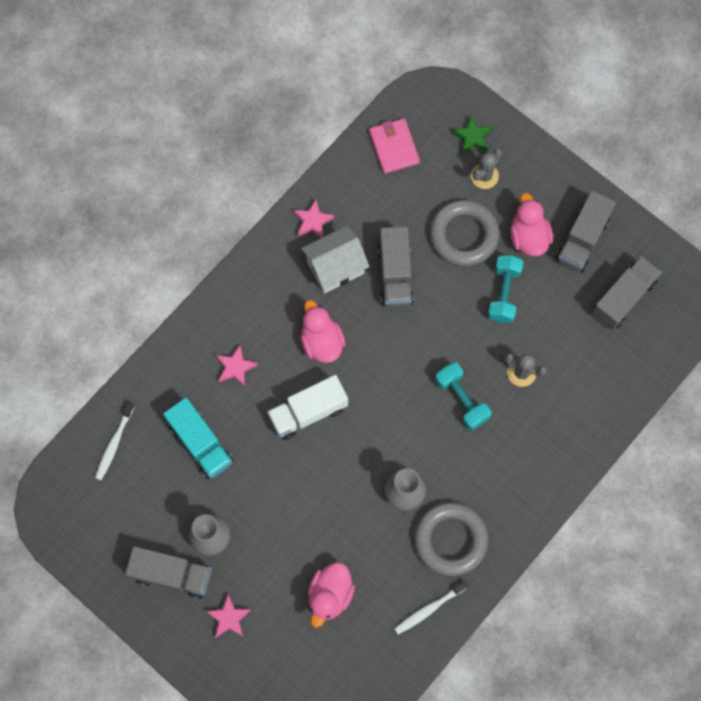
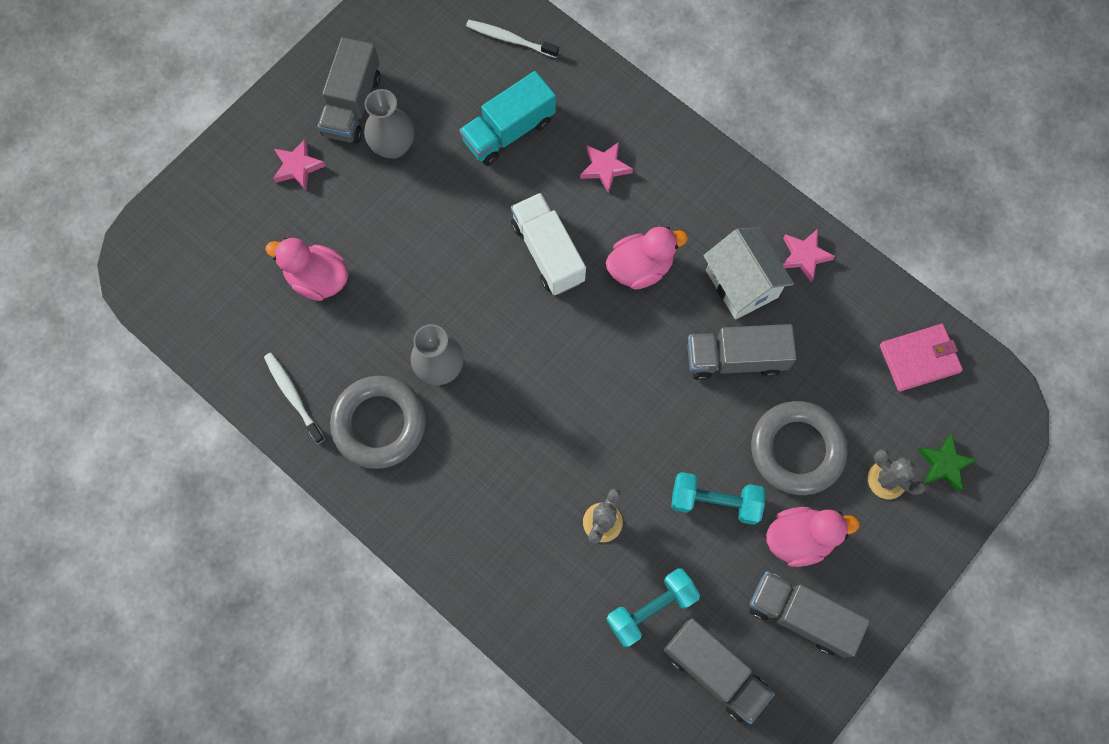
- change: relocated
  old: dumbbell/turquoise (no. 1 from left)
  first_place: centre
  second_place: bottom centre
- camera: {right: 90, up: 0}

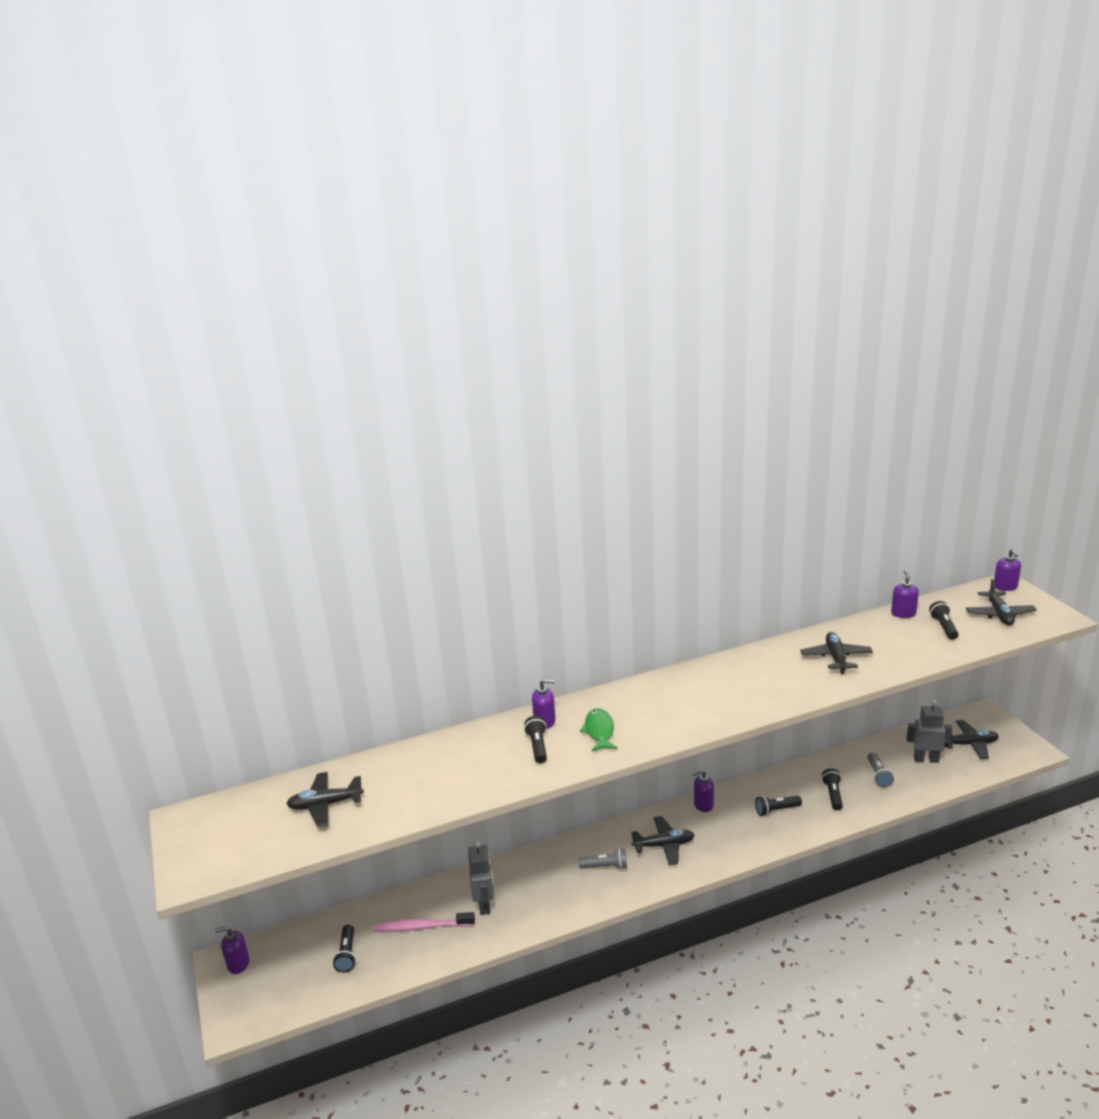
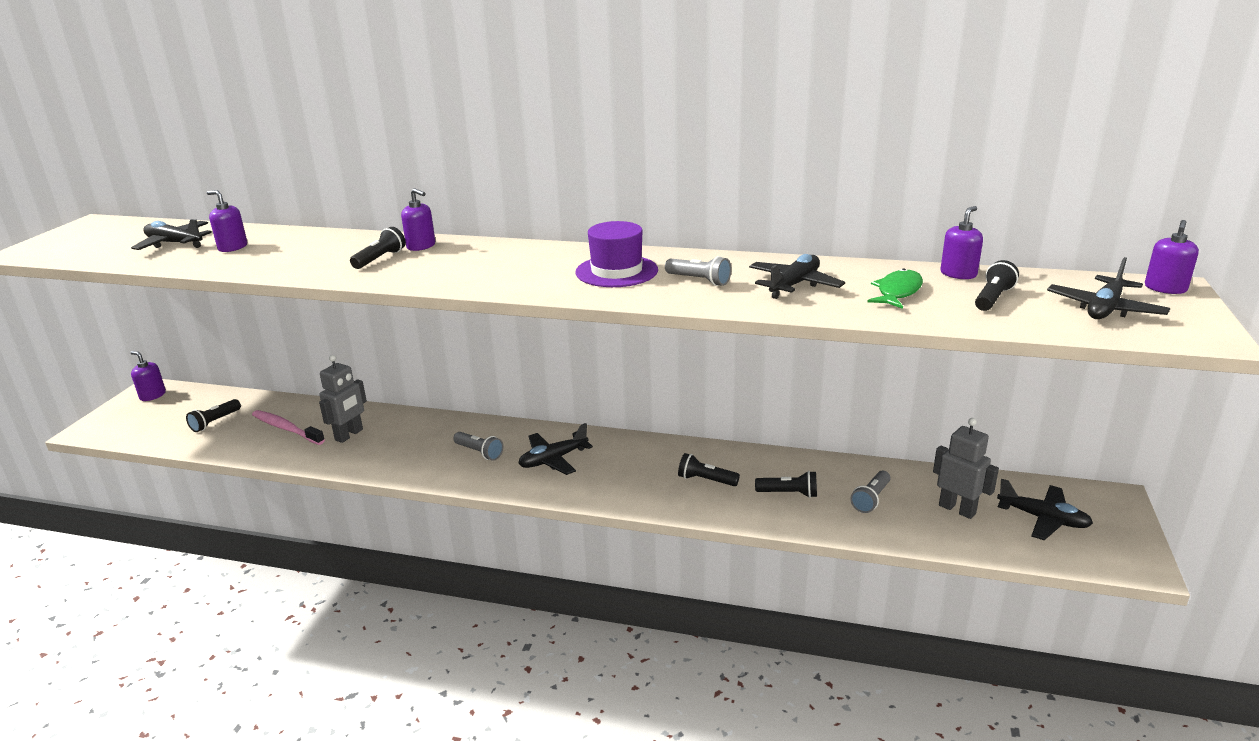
- change: relocated
  old: fish/green
  first_place: centre
  second_place: middle right
- change: spun
  old: plane/black (no. 2 from left)
  first_place: bottom centre
  second_place: centre
  degrees: 120
- change: relocated
  old: soap dispenser/purple (no. 3 from left in the first image)
  new: soap dispenser/purple (no. 2 from left)
  first_place: bottom centre
  second_place: top left
- change: spun
  old: flashlight/black (no. 4 from left)
  first_place: bottom right
  second_place: centre
  degrees: 60
- change: appeared
  new: hat/purple
  second_place: centre
- change: appeared
  new: flashlight/grey (no. 2 from left)
  second_place: centre
- camera: {right: 35, up: 0}

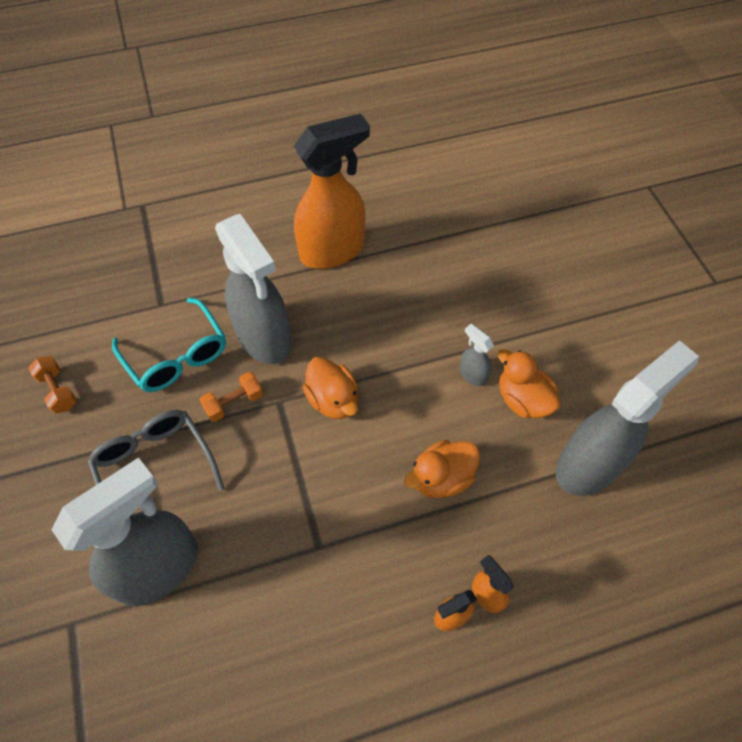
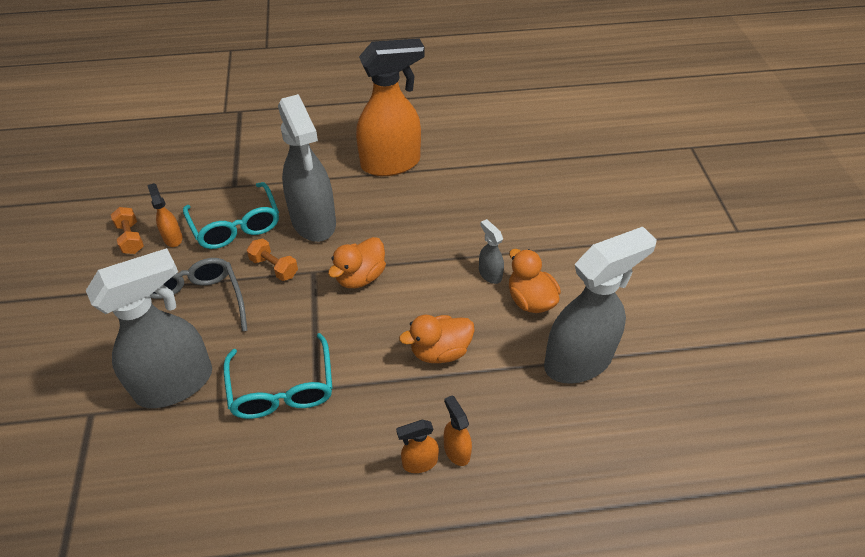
- change: spun
  old: dumbbell/orange (no. 2 from left)
  first_place: middle left
  second_place: middle left
  degrees: 60
- change: spun
  old: duck/orange (no. 1 from left)
  first_place: centre
  second_place: centre
  degrees: 60
- change: appeared
  new: spray bottle/orange (no. 1 from left)
  second_place: middle left
- change: appeared
  new: glasses/turquoise (no. 2 from left)
  second_place: bottom left
- camera: {right: 10, up: -10}

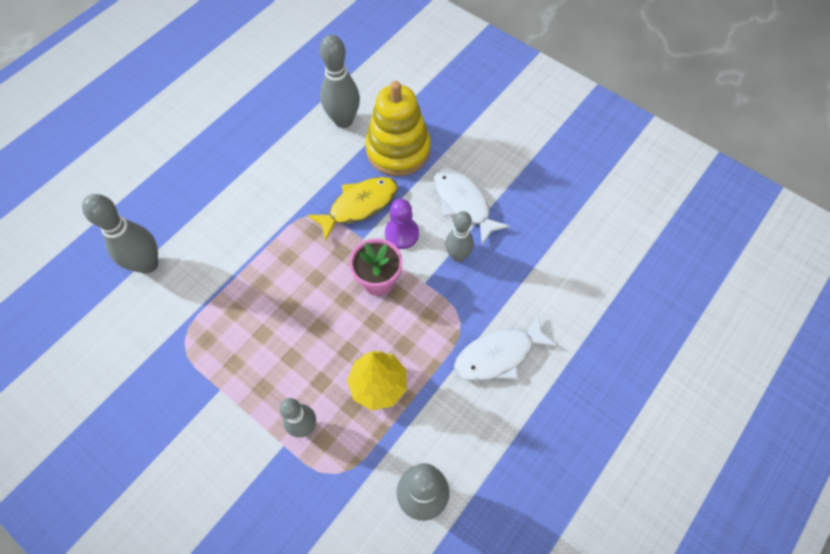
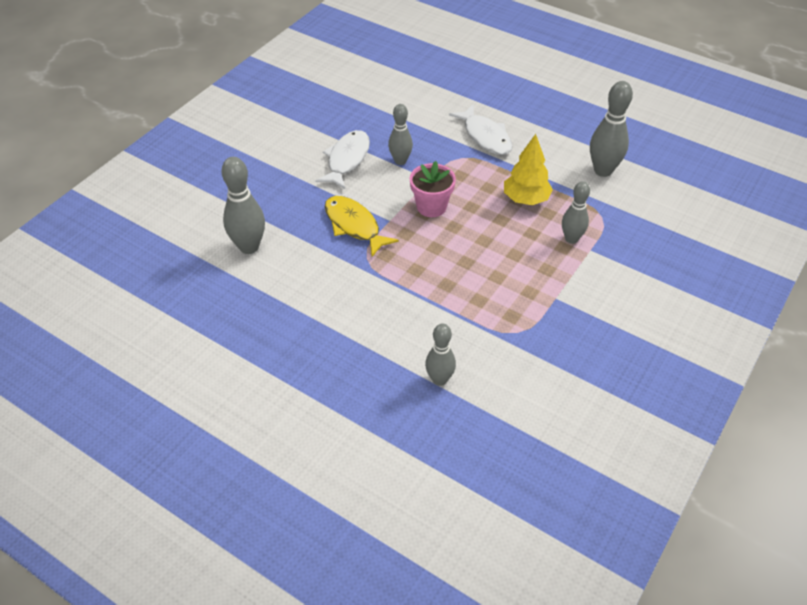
- change: size
  old: bowling pin/grey (no. 1 from left in the first image)
  first_place: middle left
  second_place: centre
  factor: 0.66
- change: missing
  old: stacking toy/yellow
  first_place: top centre
- change: missing
  old: pawn/purple
  first_place: centre
- change: spun
  old: fish/white (no. 1 from left)
  first_place: centre
  second_place: top centre
  degrees: 150
- camera: {right: -95, up: -15}

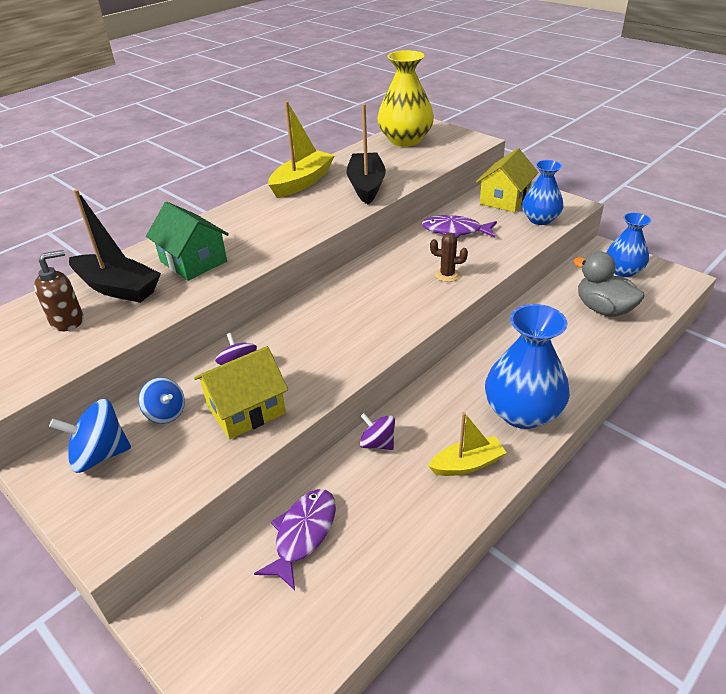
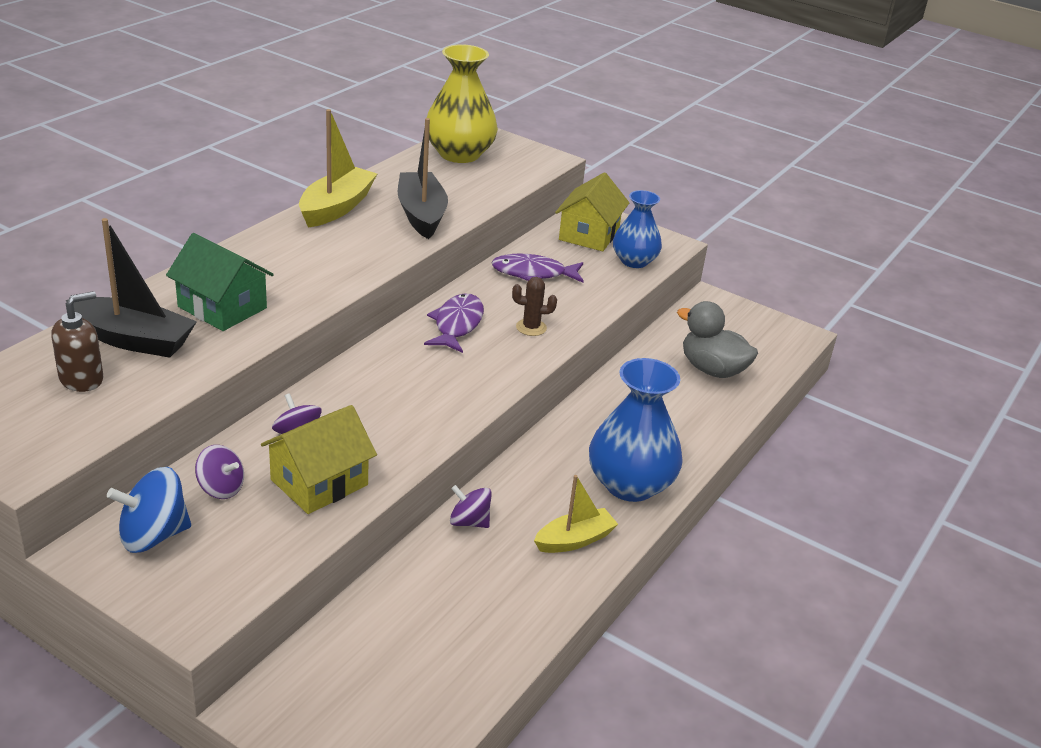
- change: colour
  old: spinning top/blue (no. 2 from left)
  new: spinning top/purple (no. 1 from left)
  first_place: middle left
  second_place: middle left
- change: relocated
  old: fish/purple (no. 1 from left)
  first_place: bottom centre
  second_place: centre
- change: missing
  old: vase/blue (no. 3 from left)
  first_place: middle right
- camera: {right: -15, up: -5}

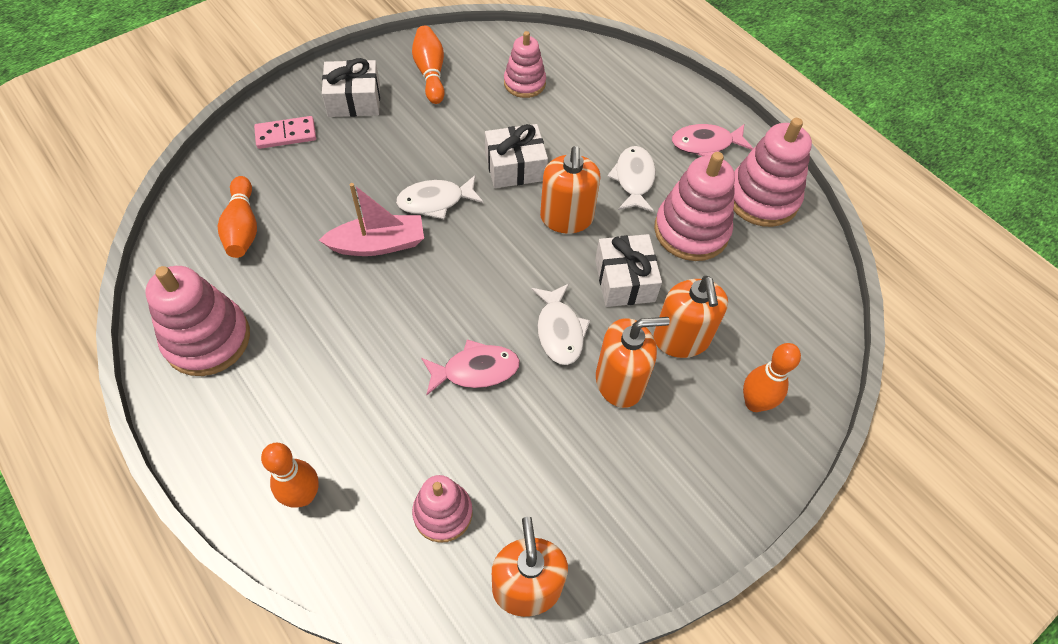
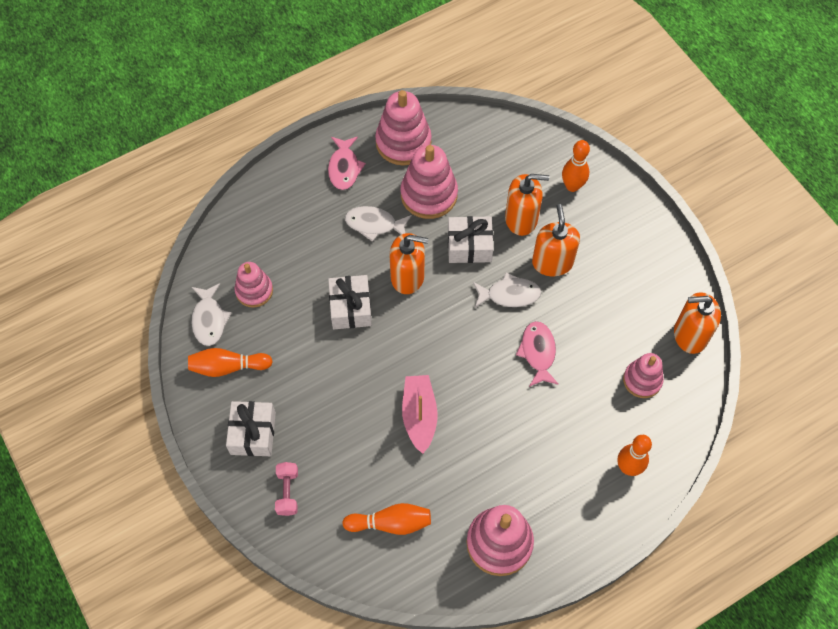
- change: exchanged
  old: domino/pink
  new: dumbbell/pink
  first_place: top left
  second_place: bottom centre
- change: relocated
  old: fish/white (no. 1 from left)
  first_place: top centre
  second_place: middle left
- camera: {right: -80, up: 5}

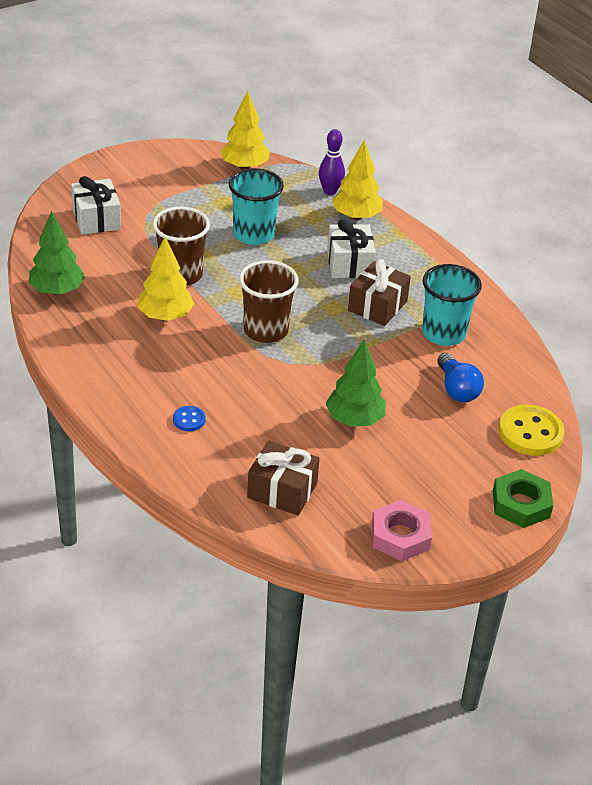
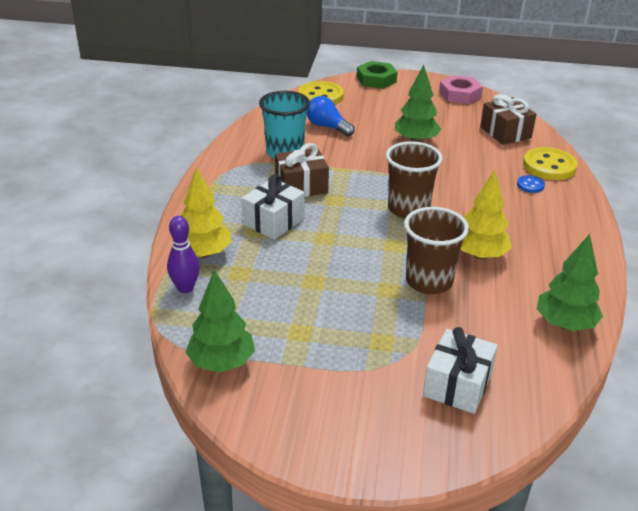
- change: colour
  old: tree/yellow (no. 2 from left)
  new: tree/green (no. 1 from left)
  first_place: top centre
  second_place: centre
- change: missing
  old: cup/turquoise (no. 1 from left)
  first_place: top centre
- change: spun
  old: light bulb/blue
  first_place: middle right
  second_place: top centre
  degrees: -75
- change: appeared
  new: button/yellow (no. 2 from left)
  second_place: top right
- camera: {right: -135, up: -5}

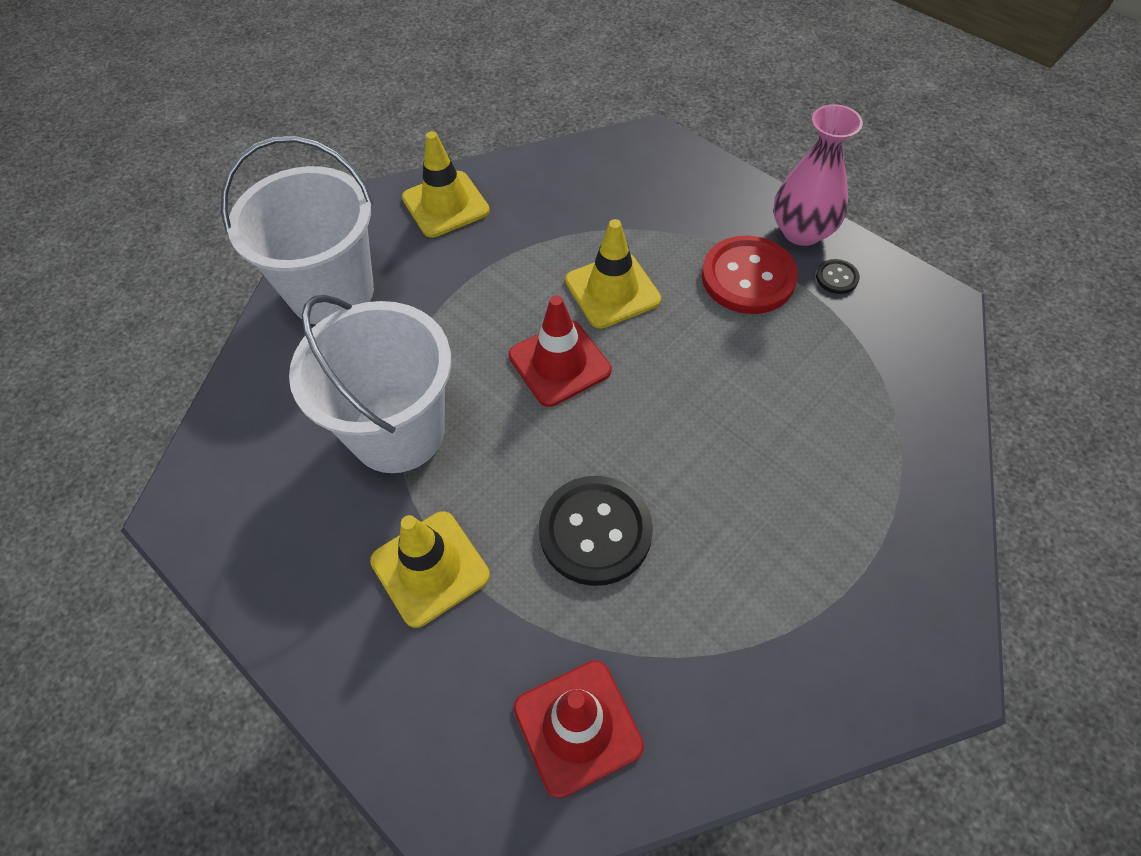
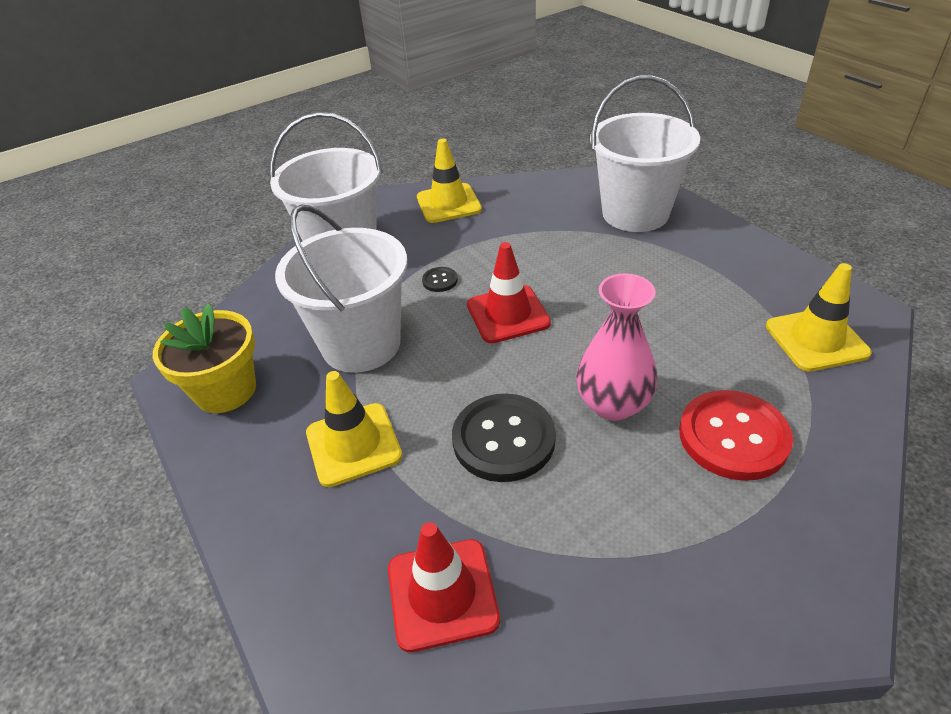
- change: relocated
  old: traffic cone/yellow (no. 3 from left)
  first_place: top centre
  second_place: middle right
- change: relocated
  old: button/red
  first_place: top centre
  second_place: middle right
- change: relocated
  old: vase/pink
  first_place: top right
  second_place: centre
- change: relocated
  old: button/black (no. 2 from left in the first image)
  new: button/black (no. 1 from left)
  first_place: top right
  second_place: centre
- change: appeared
  new: flower pot/yellow
  second_place: middle left
- change: appeared
  new: bucket/white (no. 3 from left)
  second_place: top right
- camera: {right: 15, up: -15}

